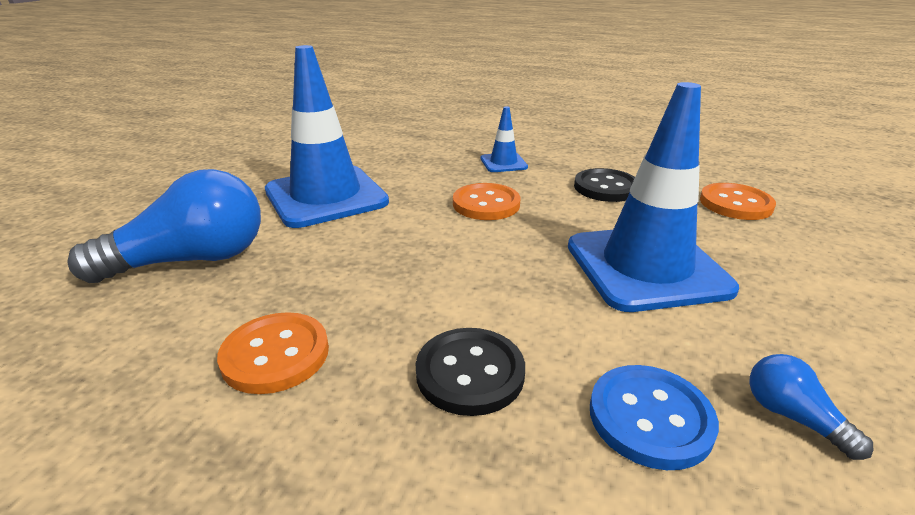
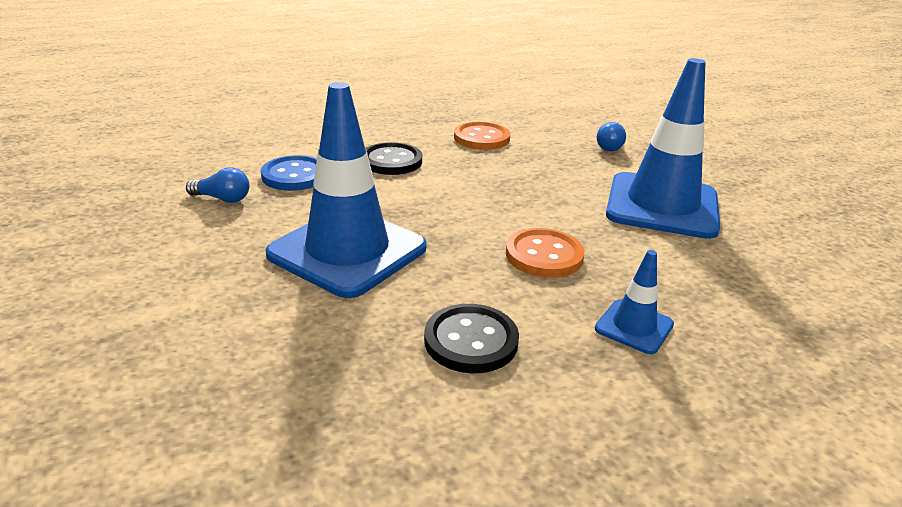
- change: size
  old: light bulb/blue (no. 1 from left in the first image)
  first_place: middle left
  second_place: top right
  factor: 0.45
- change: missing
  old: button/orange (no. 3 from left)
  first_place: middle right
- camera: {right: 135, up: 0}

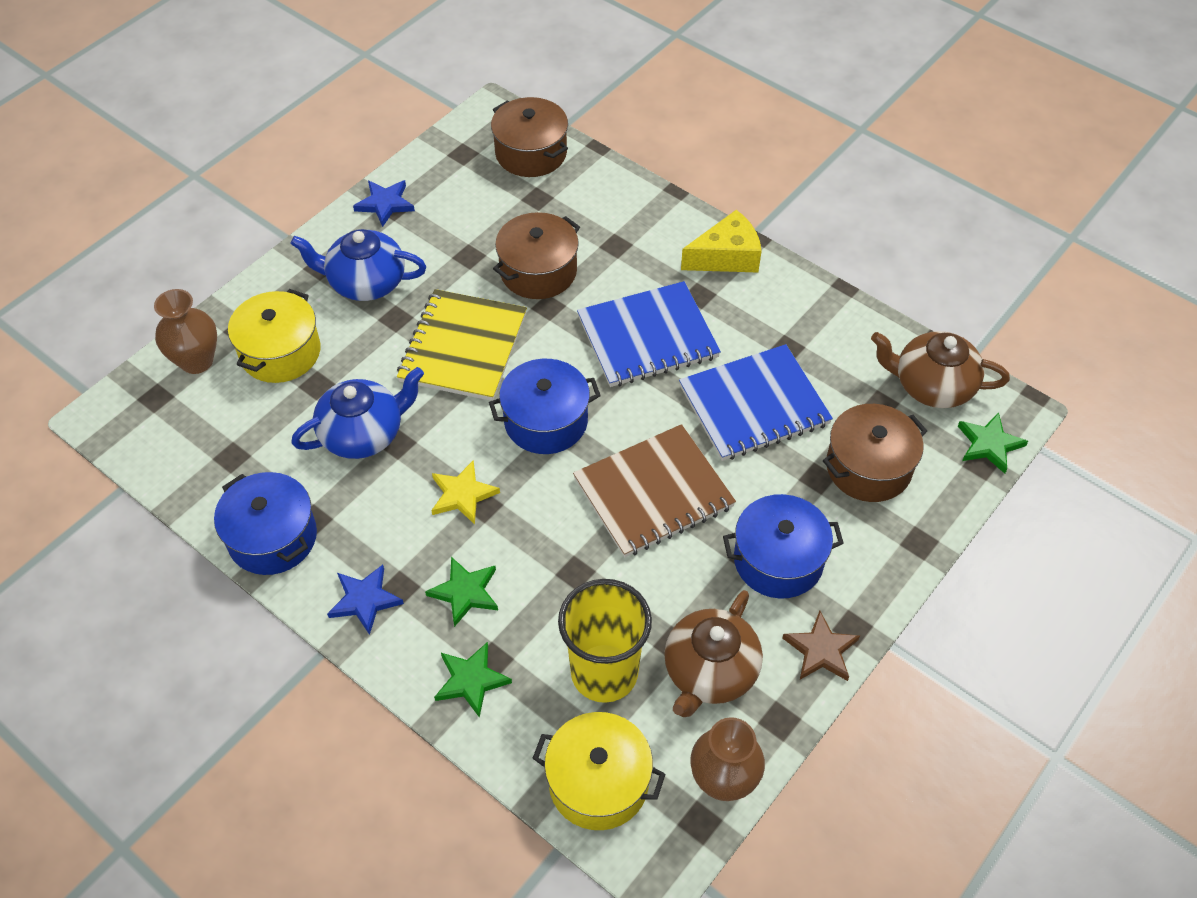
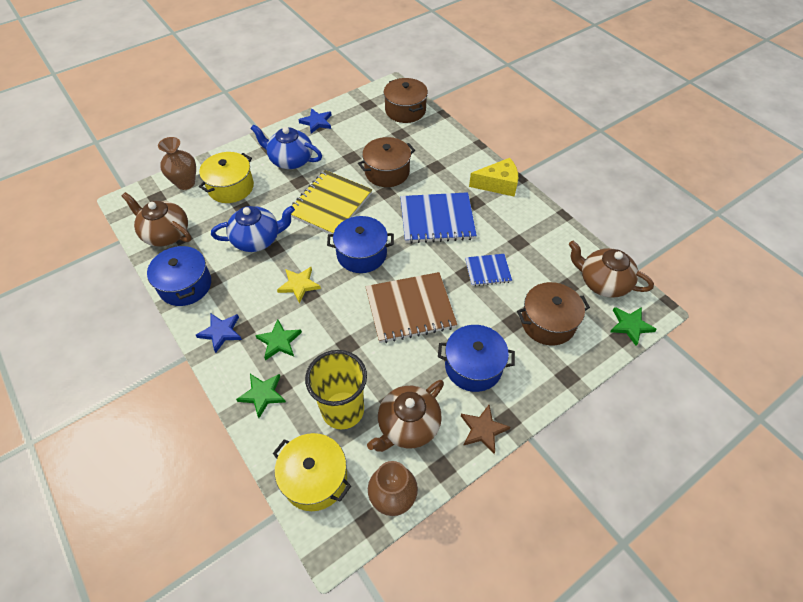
- change: size
  old: notebook/blue (no. 2 from left)
  first_place: centre
  second_place: centre
  factor: 0.55
- change: appeared
  new: teapot/brown (no. 1 from left)
  second_place: middle left
- camera: {right: 15, up: 0}

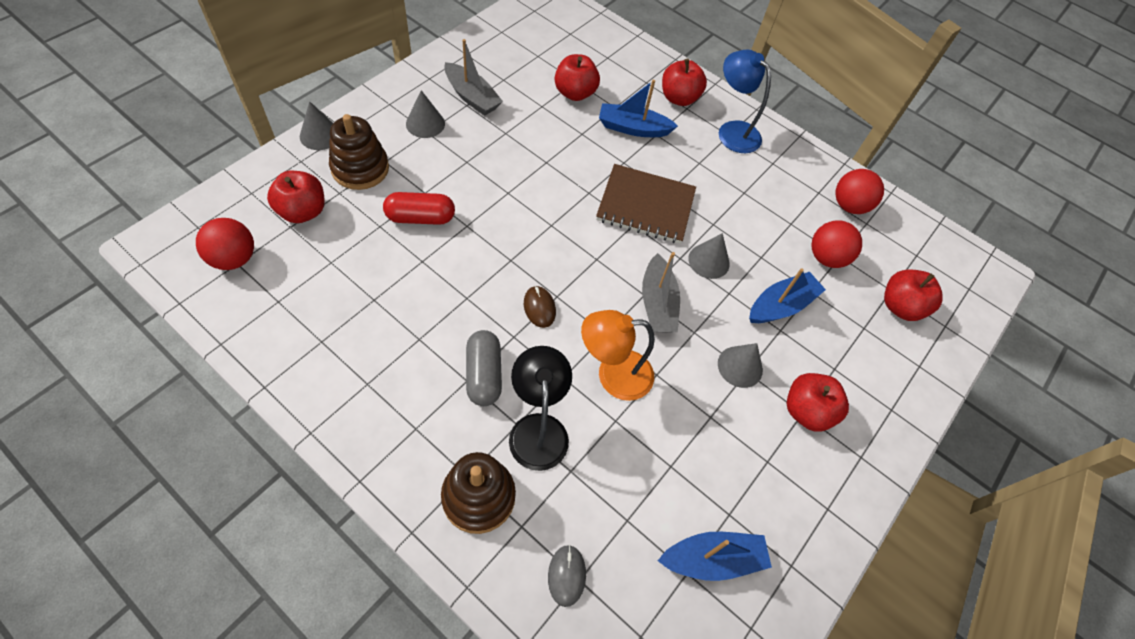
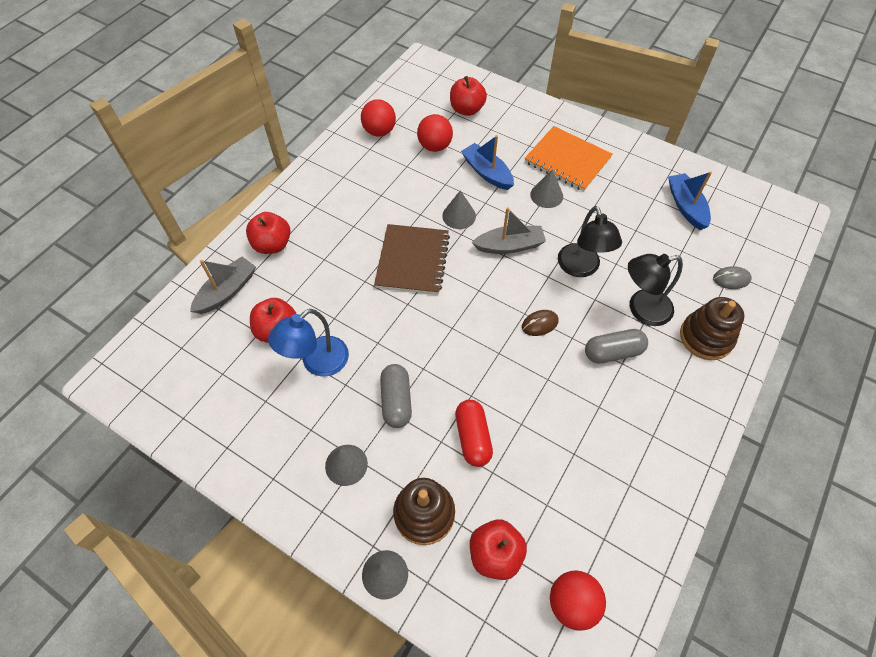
- change: relocated
  old: boat/grey (no. 1 from left)
  first_place: top centre
  second_place: middle left
- change: colour
  old: lamp/orange
  new: lamp/black (no. 1 from left)
  first_place: centre
  second_place: middle right
- change: missing
  old: boat/blue (no. 1 from left)
  first_place: top centre
- change: relocated
  old: lamp/blue
  first_place: top centre
  second_place: centre
- change: exchanged
  old: apple/red (no. 4 from left)
  new: notebook/orange
  first_place: middle right
  second_place: top centre
- change: appeared
  new: capsule/grey (no. 1 from left)
  second_place: centre
- camera: {right: -90, up: 0}

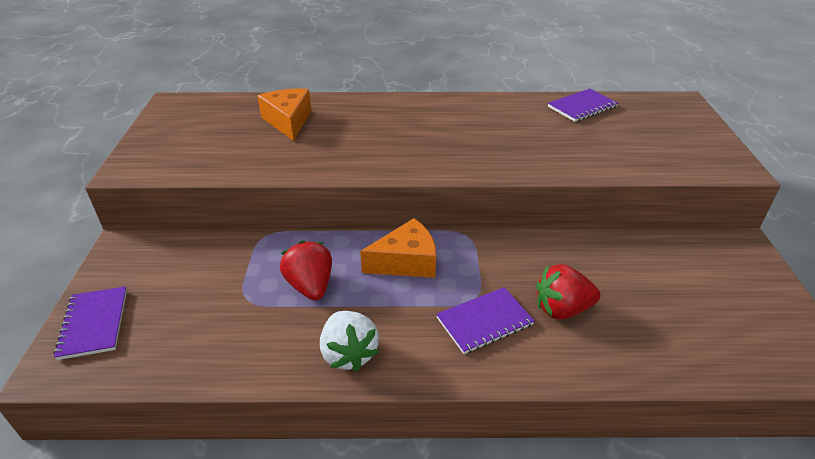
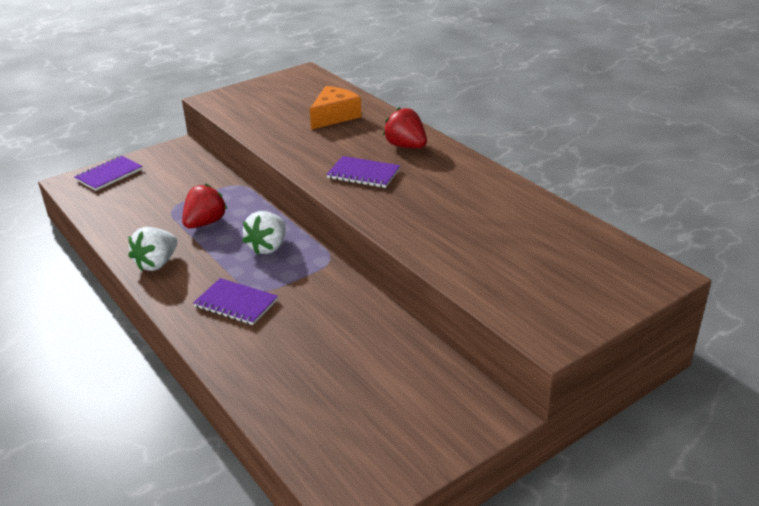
- change: exchanged
  old: cheese/orange (no. 2 from left)
  new: strawberry/white (no. 2 from left)
  first_place: centre
  second_place: centre
- change: relocated
  old: strawberry/red (no. 2 from left)
  first_place: middle right
  second_place: top centre
- change: relocated
  old: notebook/purple (no. 3 from left)
  first_place: top right
  second_place: centre
- camera: {right: 55, up: -5}

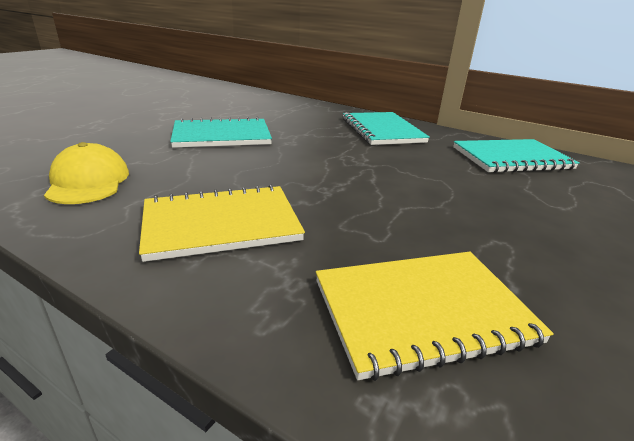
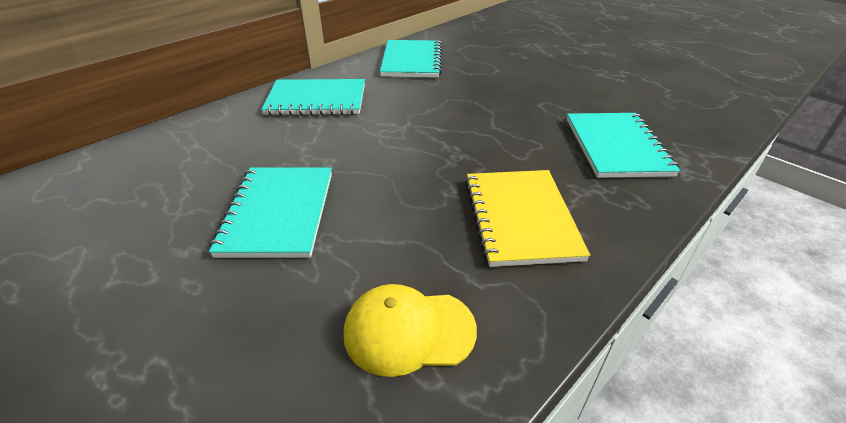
- change: colour
  old: notebook/yellow (no. 2 from left)
  new: notebook/turquoise (no. 4 from left)
  first_place: bottom right
  second_place: middle right
- camera: {right: -75, up: 10}

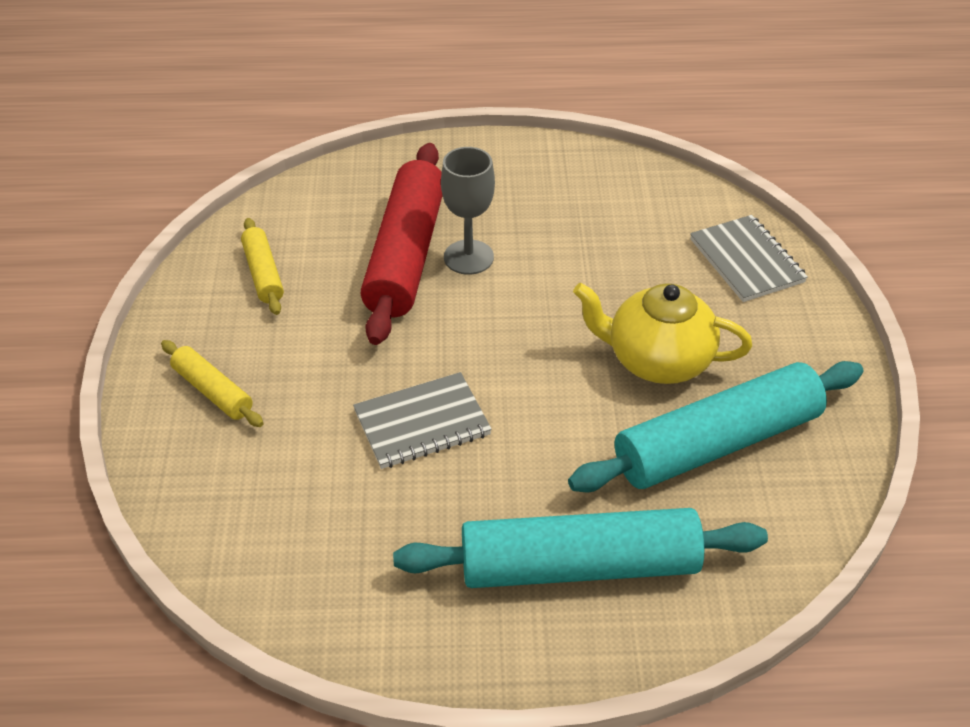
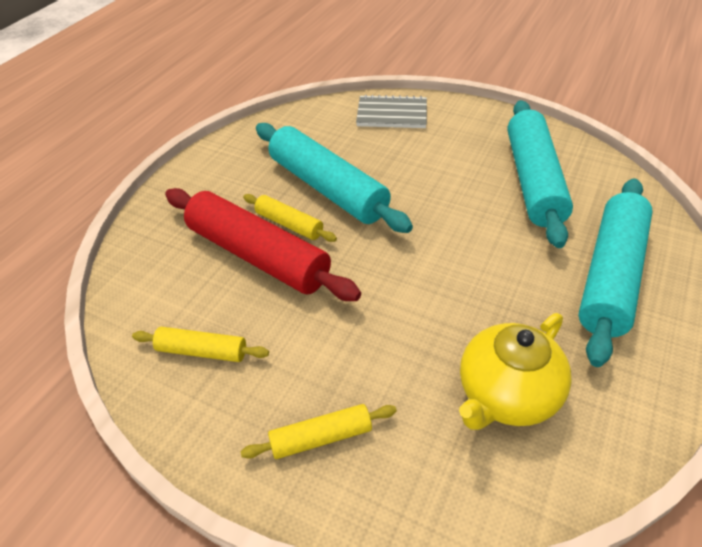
- change: missing
  old: notebook/grey (no. 1 from left)
  first_place: centre
- change: exchanged
  old: goblet/grey
  new: rolling pin/yellow (no. 2 from left)
  first_place: top centre
  second_place: centre
- change: relocated
  old: teapot/yellow
  first_place: middle right
  second_place: bottom right
- change: appeared
  new: rolling pin/turquoise (no. 1 from left)
  second_place: top centre
- camera: {right: -60, up: 0}

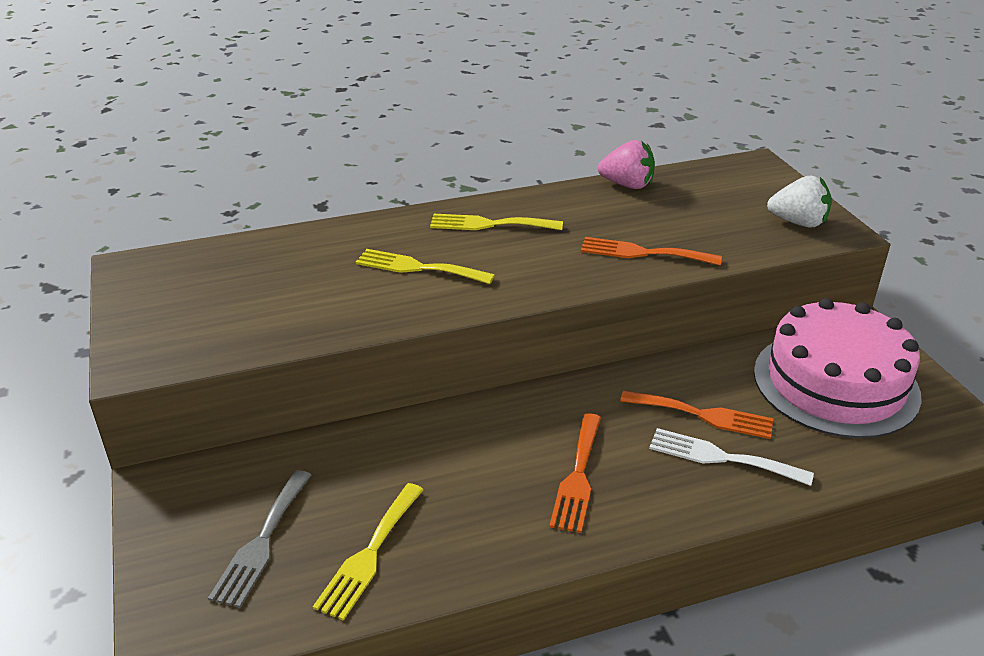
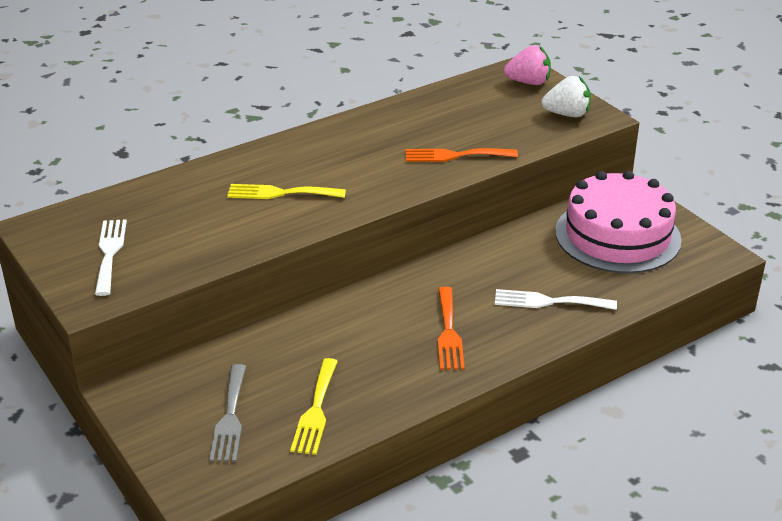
- change: missing
  old: fork/yellow (no. 3 from left)
  first_place: centre
- change: relocated
  old: strawberry/pink
  first_place: top centre
  second_place: top right
- change: missing
  old: fork/orange (no. 3 from left)
  first_place: middle right
- change: appeared
  new: fork/white (no. 1 from left)
  second_place: middle left
- camera: {right: -15, up: 0}

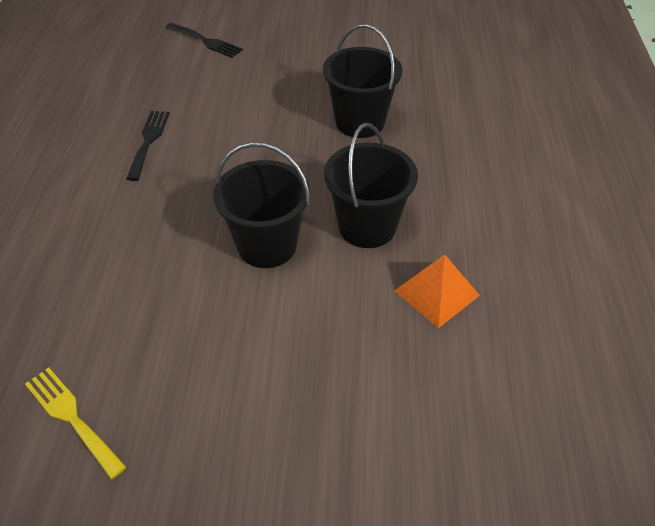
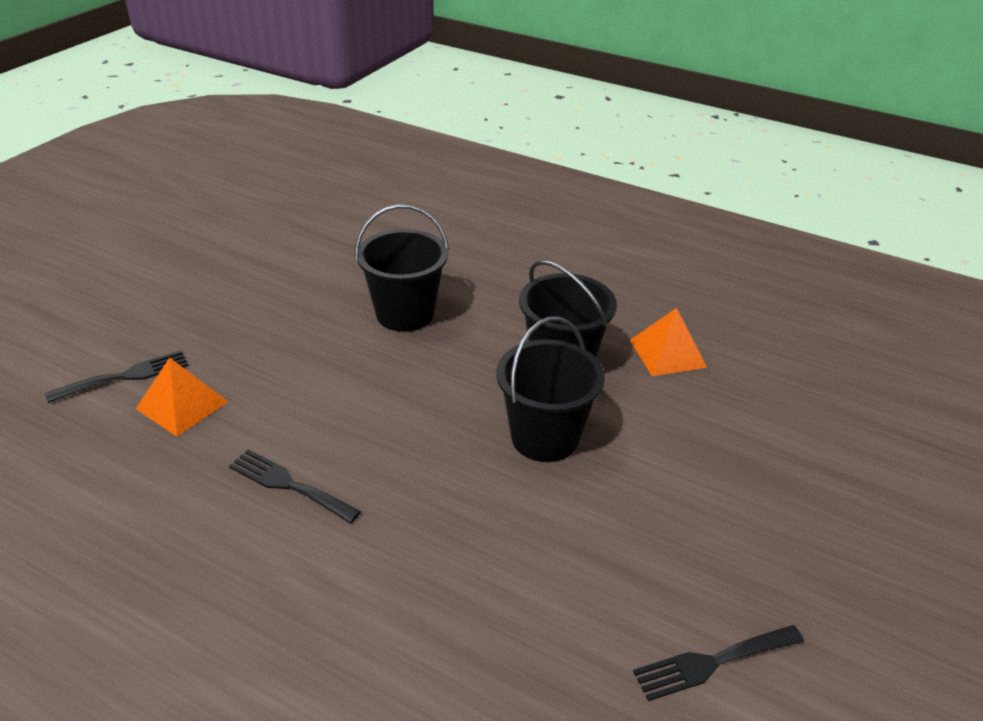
- change: colour
  old: fork/yellow
  new: fork/black (no. 3 from left)
  first_place: bottom left
  second_place: bottom right
- change: appeared
  new: pyramid/orange (no. 1 from left)
  second_place: middle left
- camera: {right: -65, up: -10}

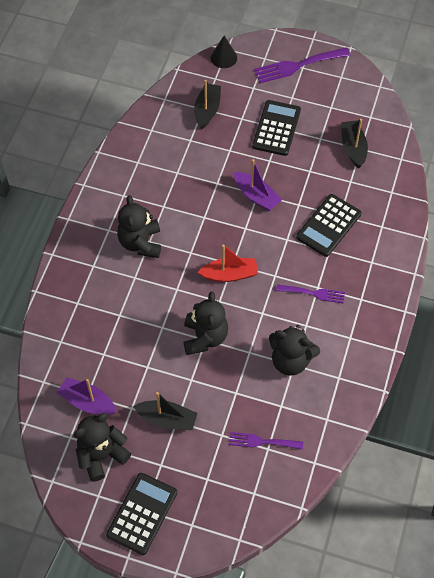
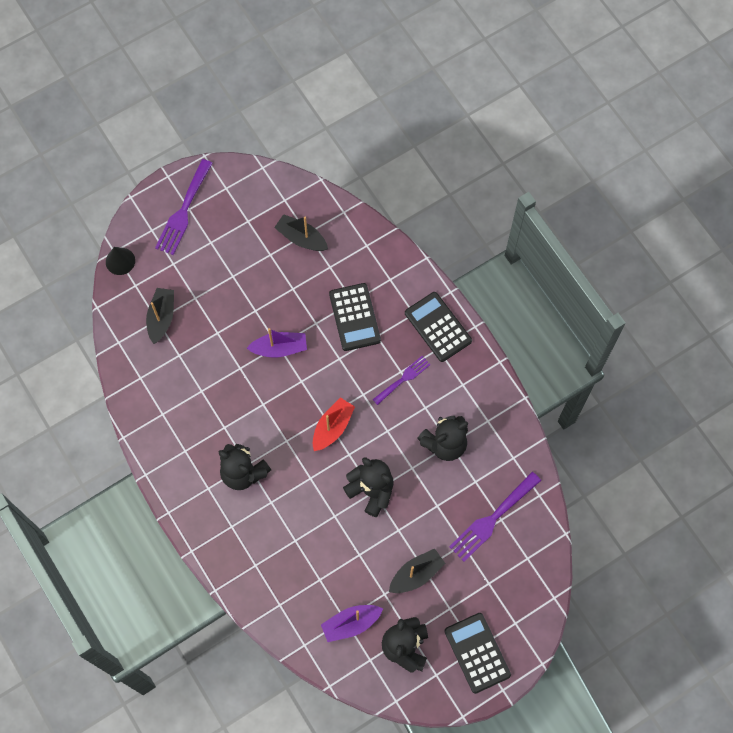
- change: spun
  old: boat/black (no. 2 from left in the first image)
  first_place: top centre
  second_place: middle left
  degrees: 45
- change: size
  old: fork/purple (no. 1 from left in the first image)
  first_place: bottom centre
  second_place: bottom right
  factor: 1.62
- change: relocated
  old: calculator/black (no. 2 from left)
  first_place: top centre
  second_place: centre
- camera: {right: -50, up: 10}

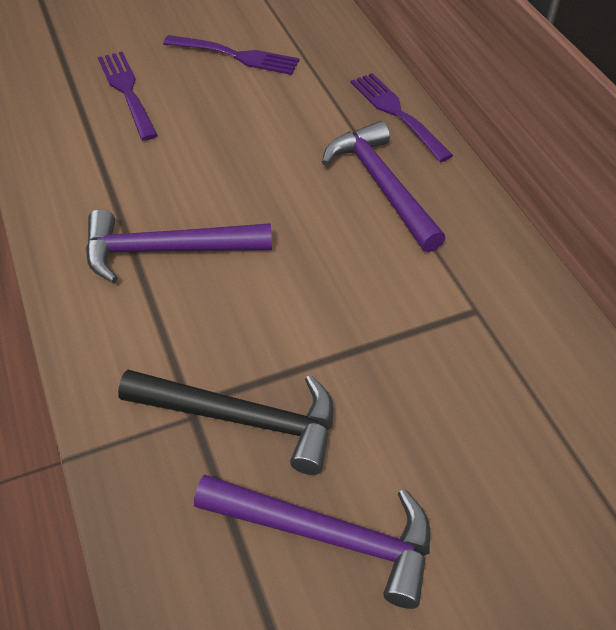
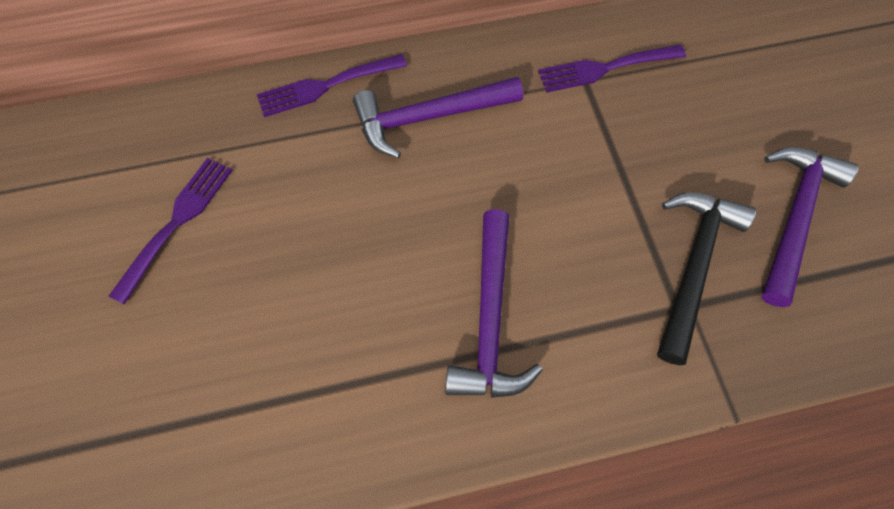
- change: relocated
  old: fork/purple (no. 1 from left in the first image)
  new: fork/purple (no. 3 from left)
  first_place: top left
  second_place: top right
- camera: {right: -80, up: 15}

